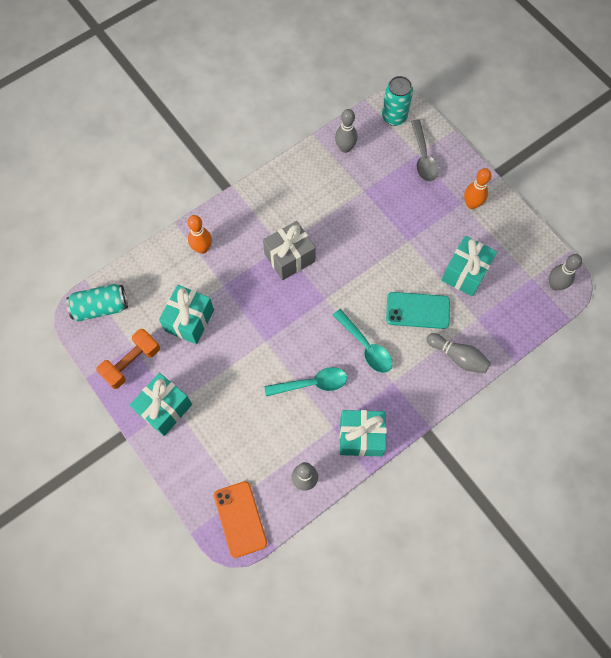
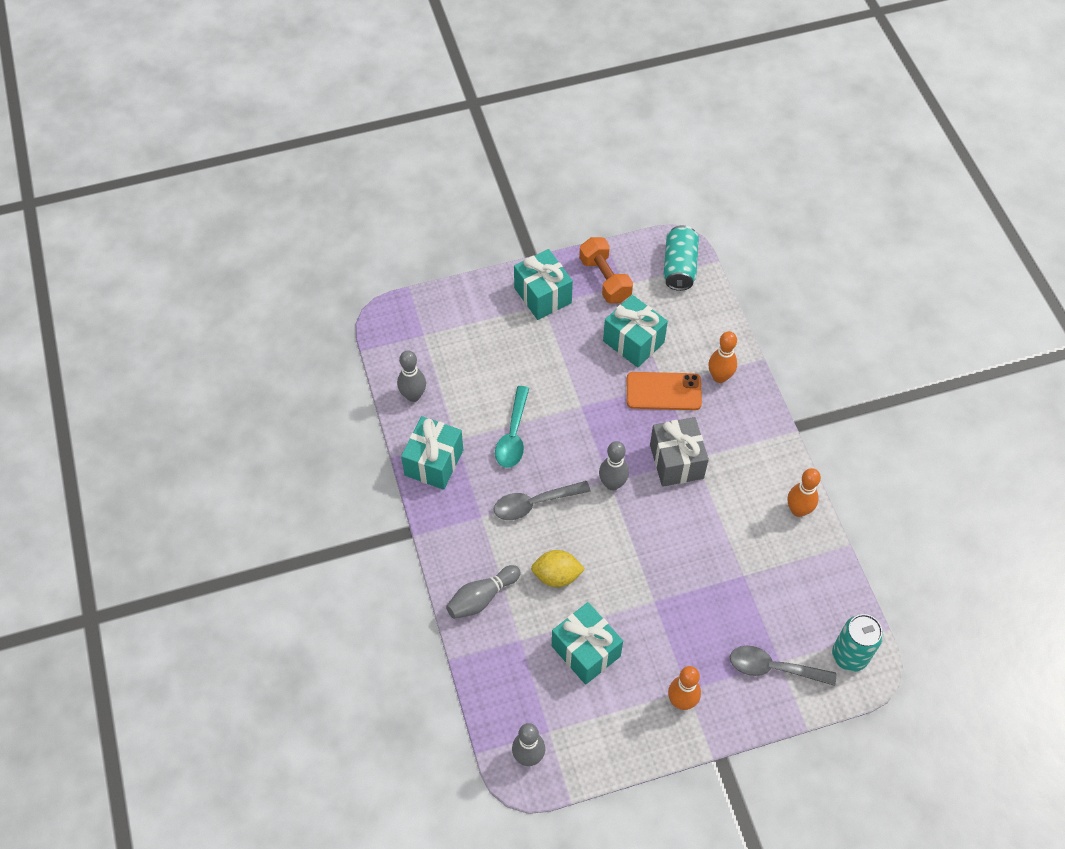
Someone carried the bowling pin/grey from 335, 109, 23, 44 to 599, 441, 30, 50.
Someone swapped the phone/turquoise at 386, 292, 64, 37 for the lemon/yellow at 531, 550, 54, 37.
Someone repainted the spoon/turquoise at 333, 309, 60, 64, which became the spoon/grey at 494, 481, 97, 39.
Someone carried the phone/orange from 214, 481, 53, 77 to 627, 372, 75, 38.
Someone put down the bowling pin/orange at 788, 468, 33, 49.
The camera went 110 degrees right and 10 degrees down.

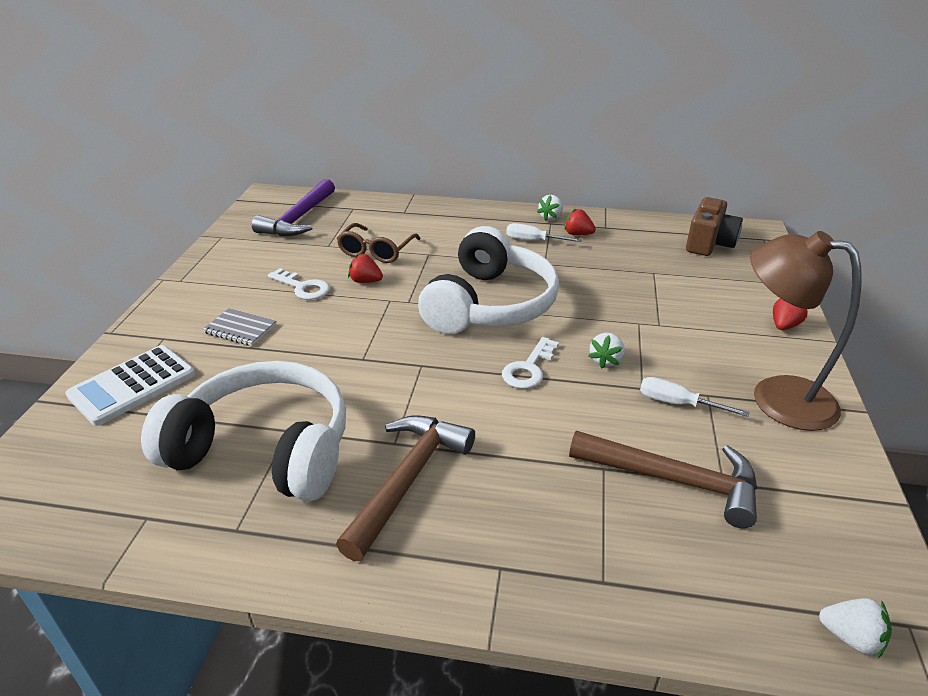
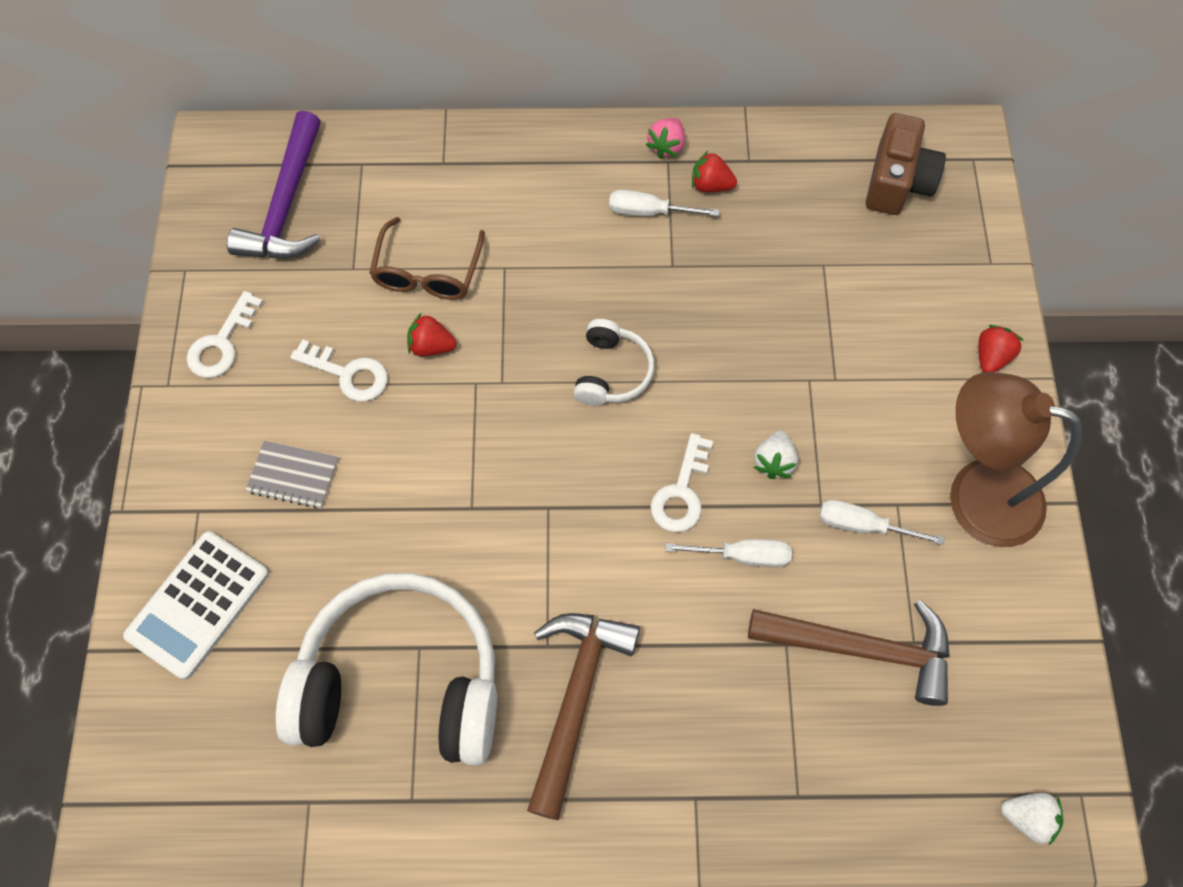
Someone repainted the strawberry/white at 537, 195, 26, 26, which became the strawberry/pink at 646, 118, 39, 41.
Someone scaled the headphones/white at 418, 226, 141, 108 by 0.46.
Someone put down the key/white at 187, 291, 76, 87.
Someone put down the screwdriver/white at 665, 539, 127, 28.
The camera went 10 degrees left and 30 degrees up.

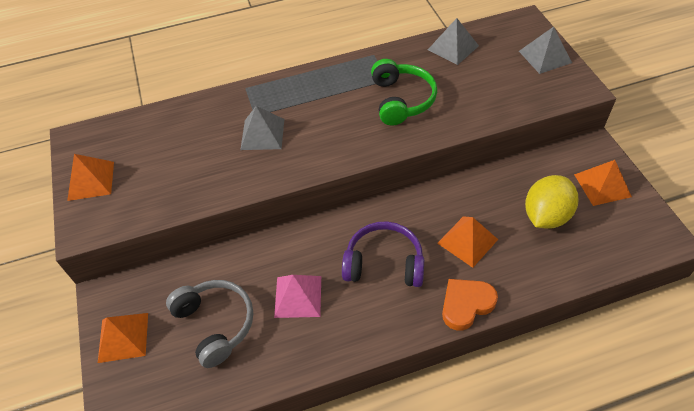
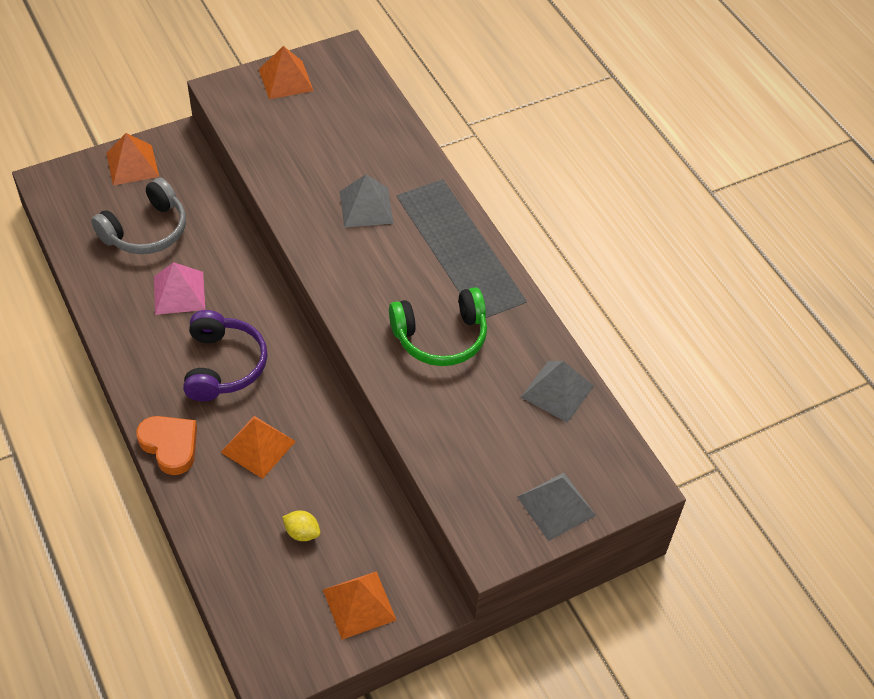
Someone scaled the lemon/yellow at 525, 175, 53, 53 by 0.47.
The camera went 75 degrees right and 0 degrees up.

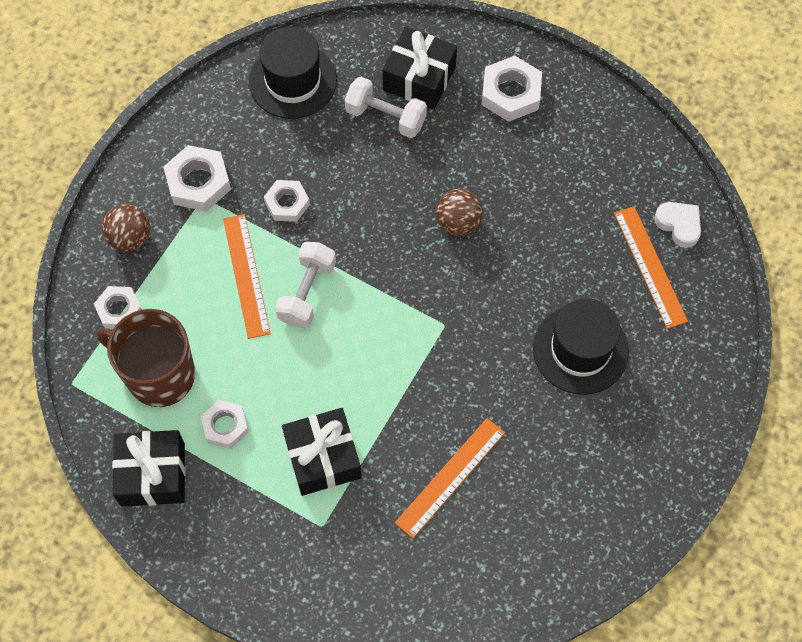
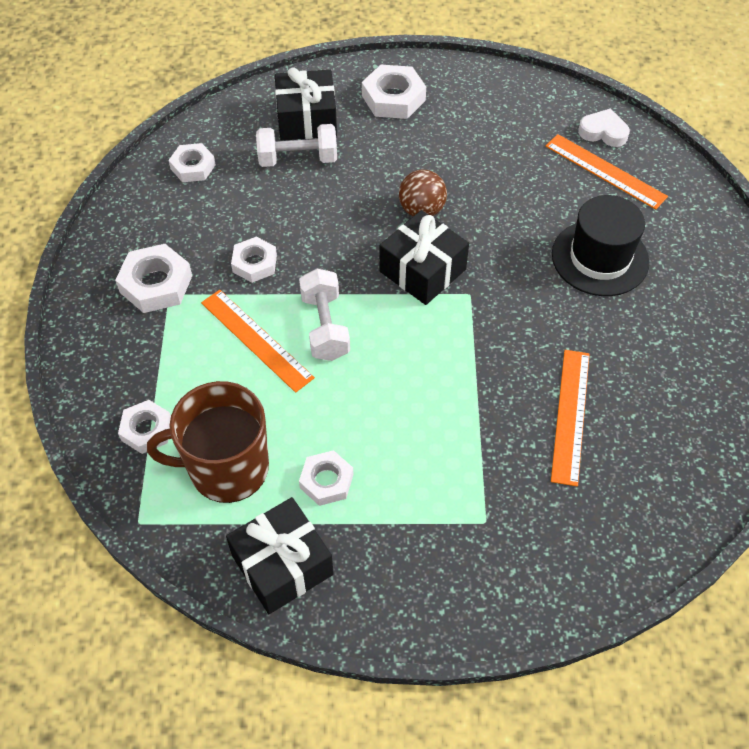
Someone swapped the hat/black at 249, 27, 88, 92 for the nut/white at 168, 143, 48, 39.
Someone took away the ball/brown at 102, 204, 48, 48.
Someone carried the gift/black from 282, 408, 80, 88 to 379, 210, 90, 95.
The camera went 30 degrees left and 10 degrees down.

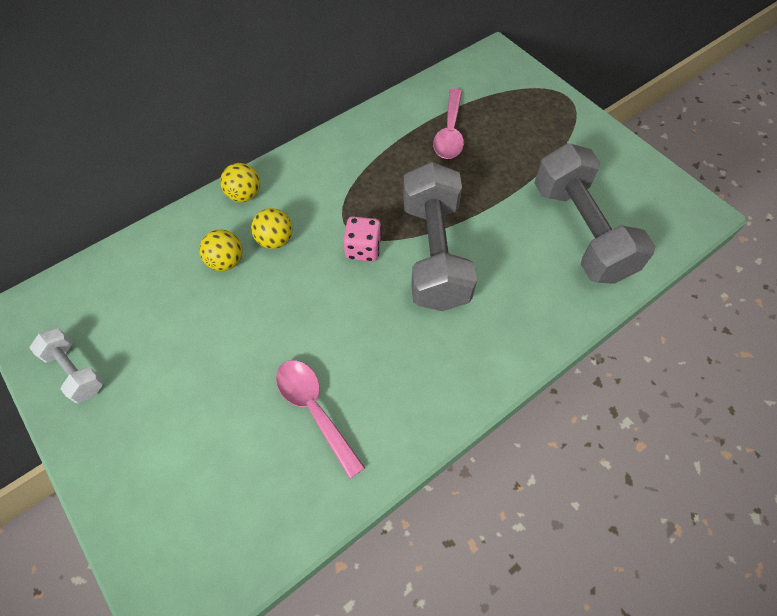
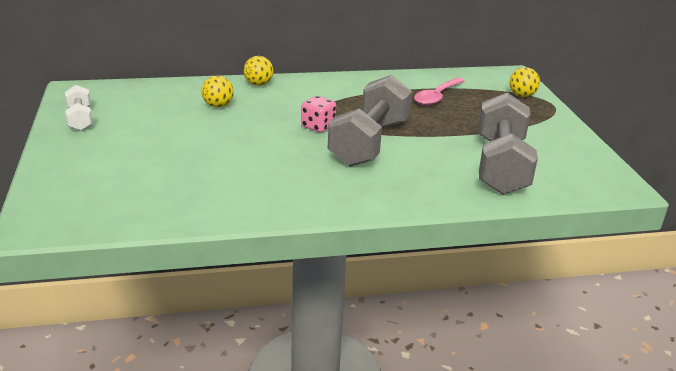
Someone carried the ball/yellow from 251, 208, 41, 41 to 510, 67, 30, 30.
Someone took away the spoon/pink at 276, 360, 89, 119.
The camera went 25 degrees right and 30 degrees down.

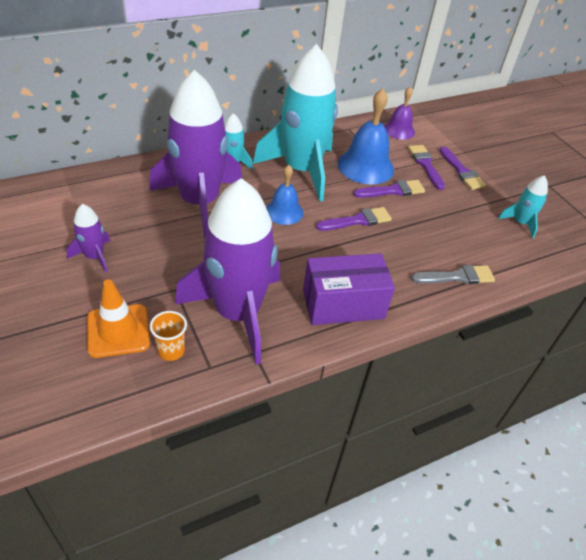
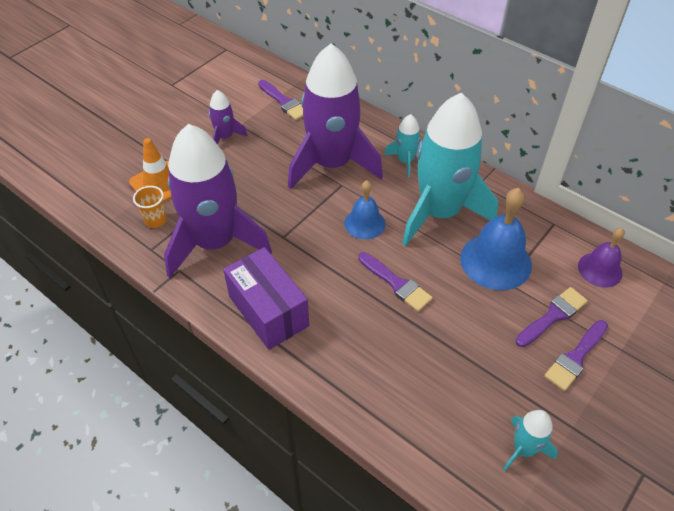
Someone carried the brush/purple from 353, 180, 72, 18 to 258, 80, 45, 40.
Someone took away the brush/grey at 411, 265, 84, 19.
The camera went 70 degrees right and 5 degrees up.

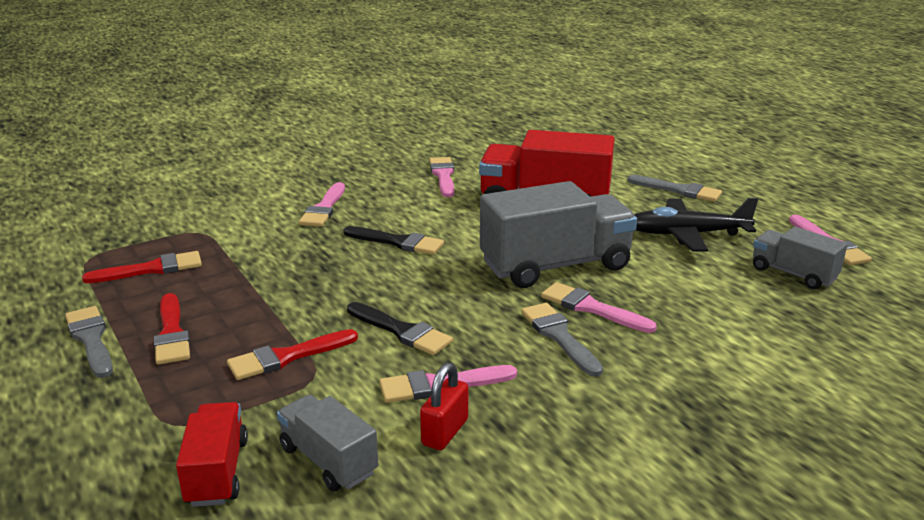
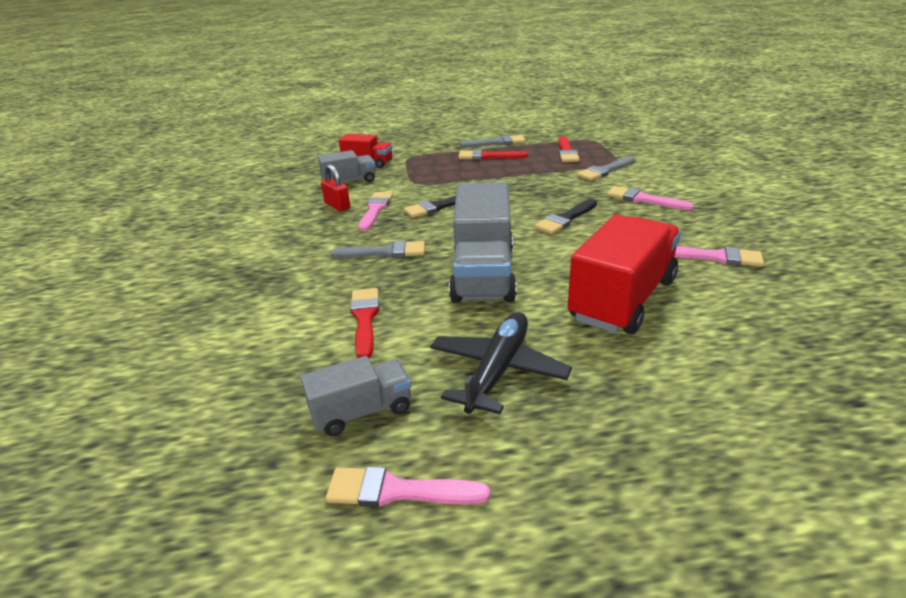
Someone carried the brush/grey from 627, 175, 95, 27 to 577, 156, 58, 25.
Someone took away the brush/pink at 541, 282, 116, 51.
Someone carried the brush/red from 227, 329, 131, 51 to 350, 288, 29, 70.
The camera went 115 degrees right and 5 degrees up.

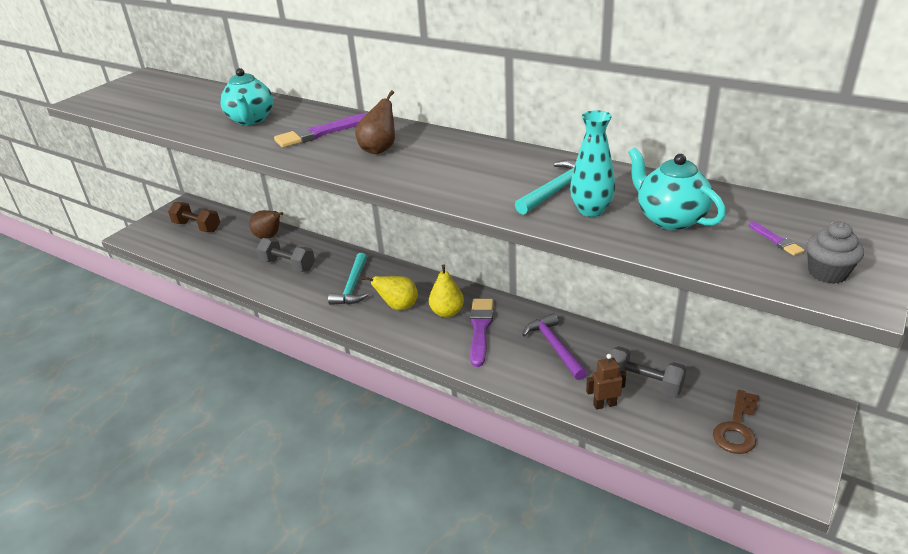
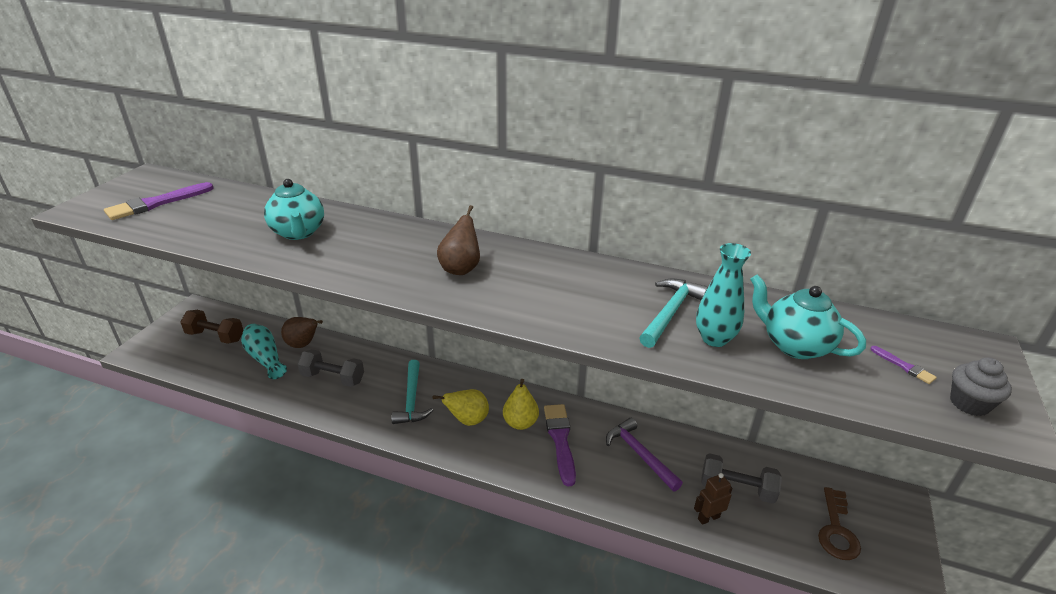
Someone carried the brush/purple from 274, 113, 93, 35 to 104, 182, 109, 38.
Someone put down the vase/turquoise at 241, 324, 46, 55.
The camera went 15 degrees left and 0 degrees up.

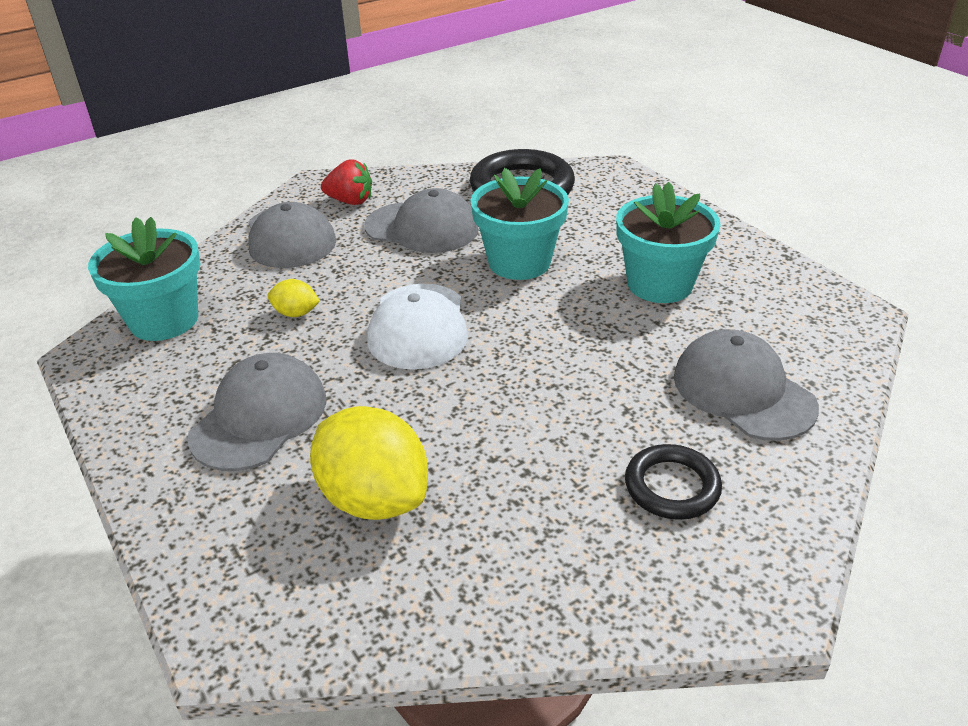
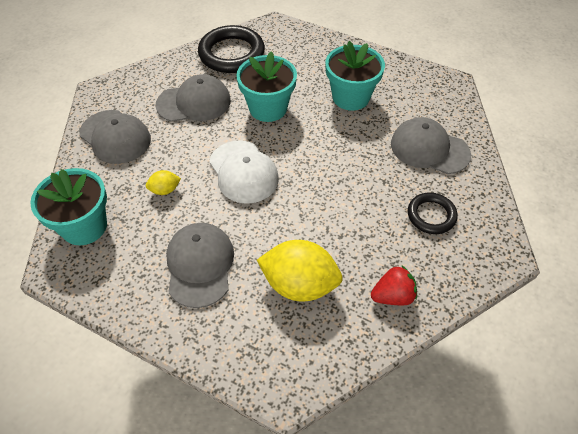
Someone carried the strawberry/red from 321, 159, 51, 46 to 371, 266, 46, 39.
The camera went 30 degrees left and 15 degrees up.

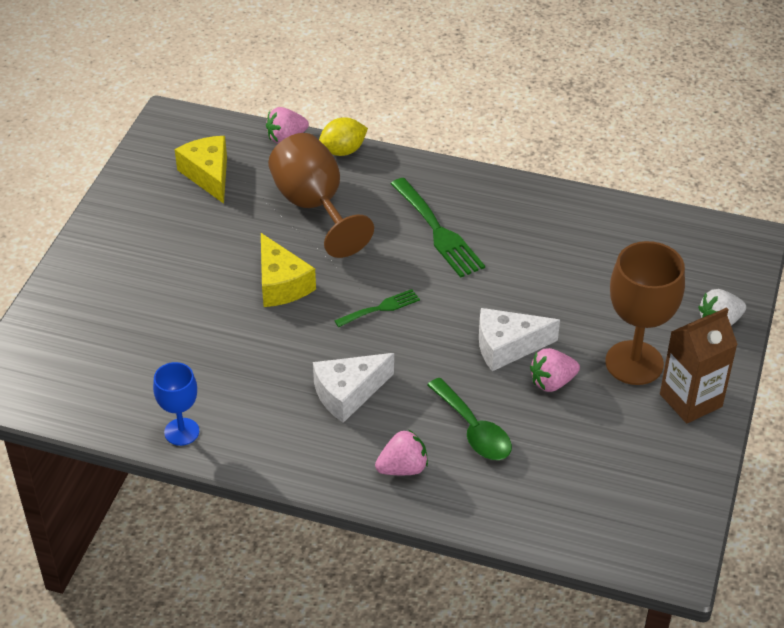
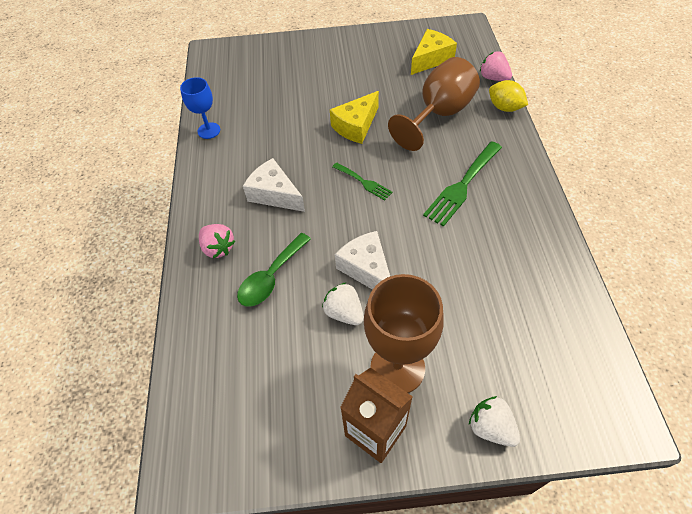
Someone repainted the strawberry/pink at 530, 348, 50, 44, which became the strawberry/white at 322, 283, 42, 42.
The camera went 70 degrees right and 10 degrees up.

